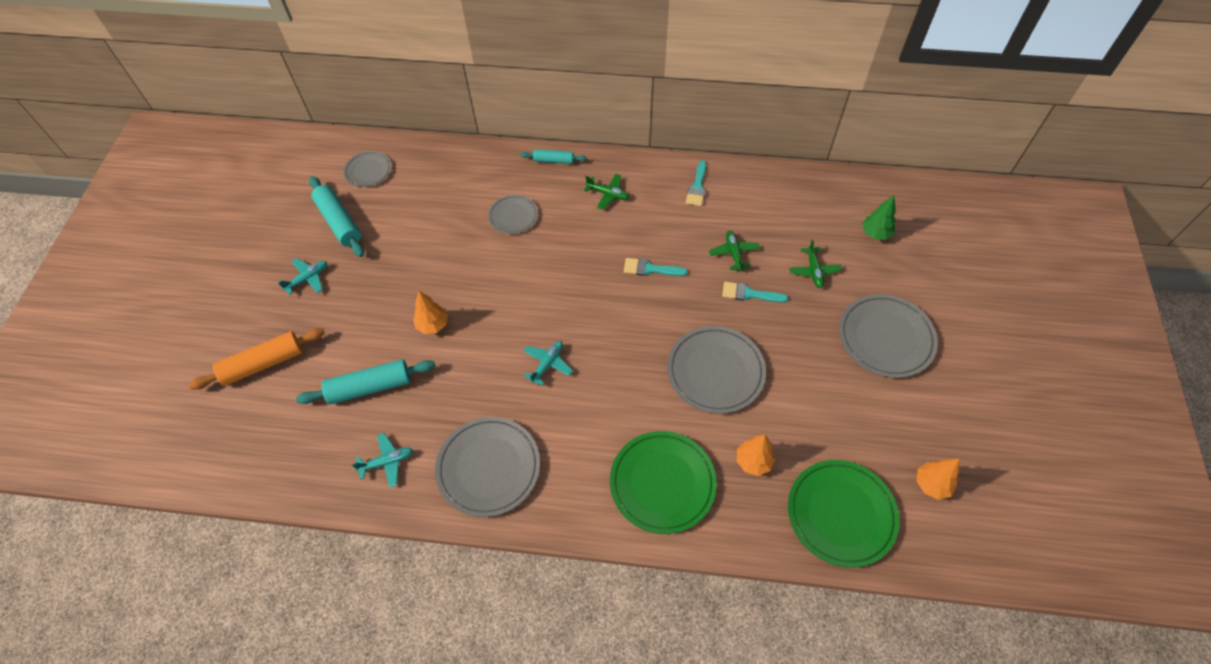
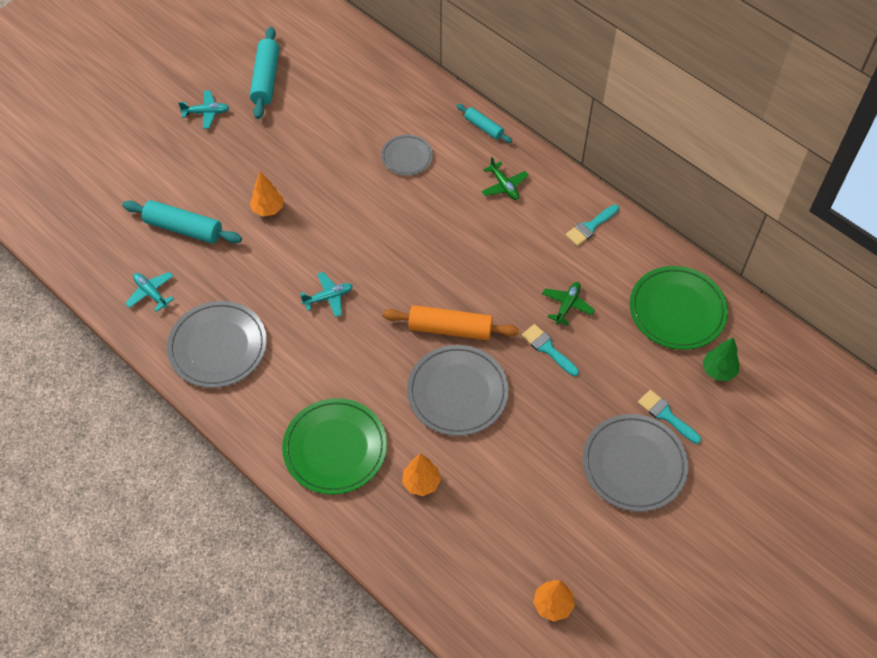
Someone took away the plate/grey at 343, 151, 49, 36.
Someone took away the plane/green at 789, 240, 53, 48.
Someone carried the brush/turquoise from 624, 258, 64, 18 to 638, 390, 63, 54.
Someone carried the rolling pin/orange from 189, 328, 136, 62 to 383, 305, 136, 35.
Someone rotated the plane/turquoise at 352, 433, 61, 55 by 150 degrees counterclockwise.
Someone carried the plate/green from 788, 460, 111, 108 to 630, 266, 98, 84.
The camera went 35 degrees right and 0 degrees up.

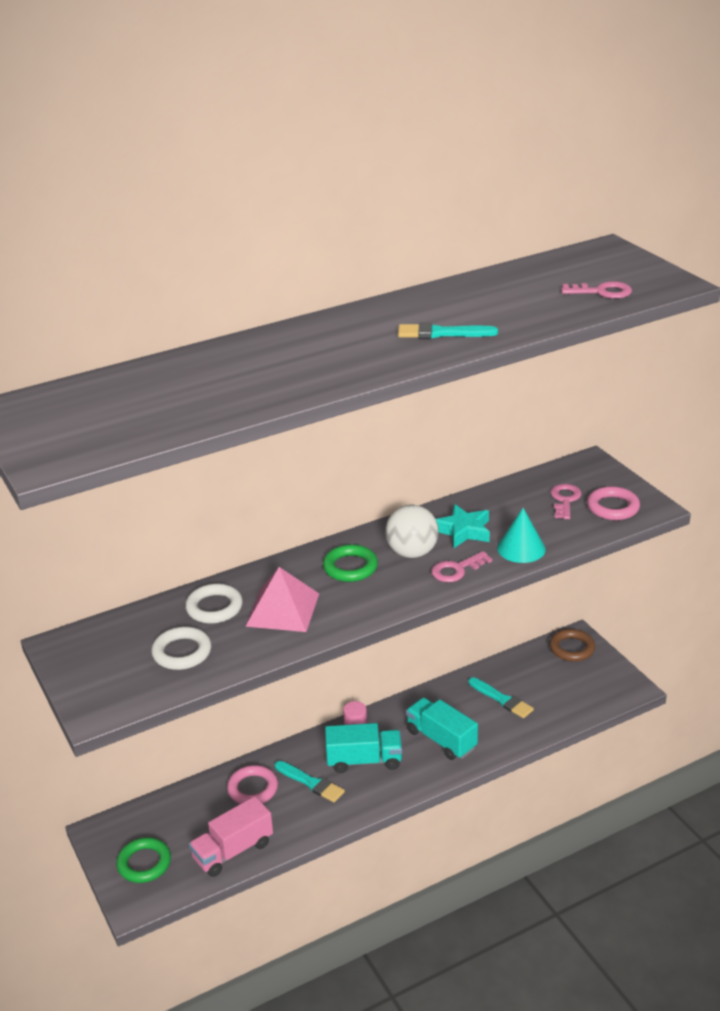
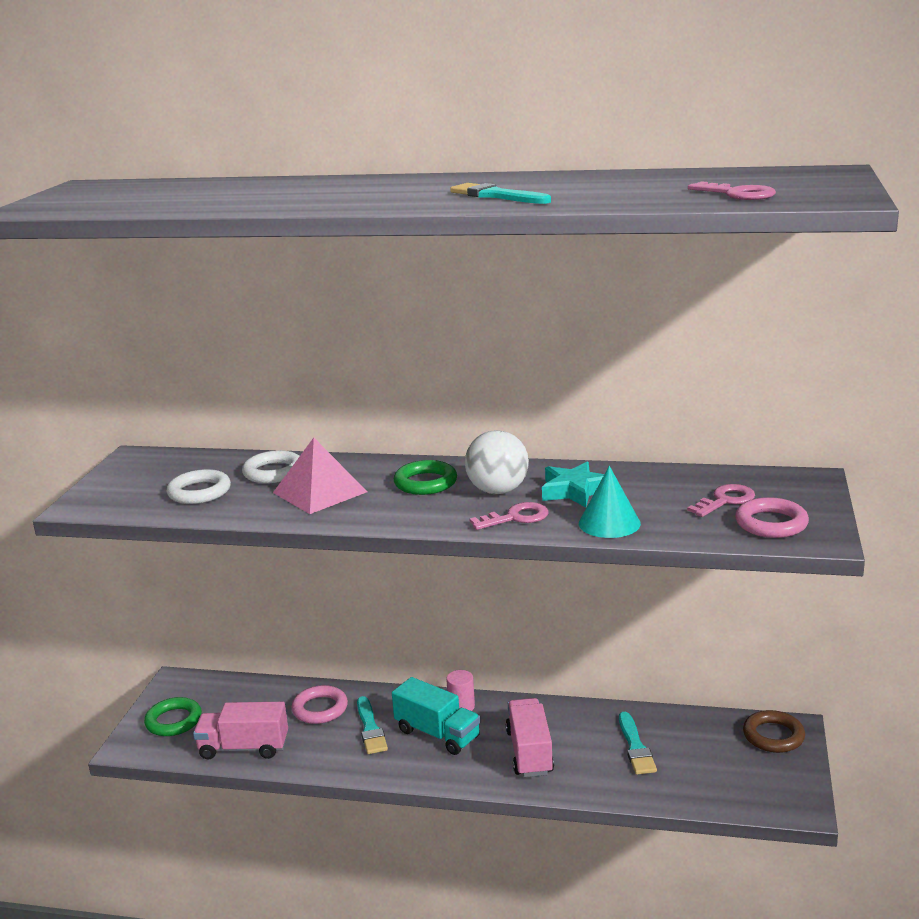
Someone rotated the key/pink at 431, 551, 61, 31 by 150 degrees clockwise.
Someone repainted the truck/turquoise at 406, 698, 72, 62, which became the truck/pink at 506, 698, 48, 79.
The camera went 40 degrees right and 10 degrees down.

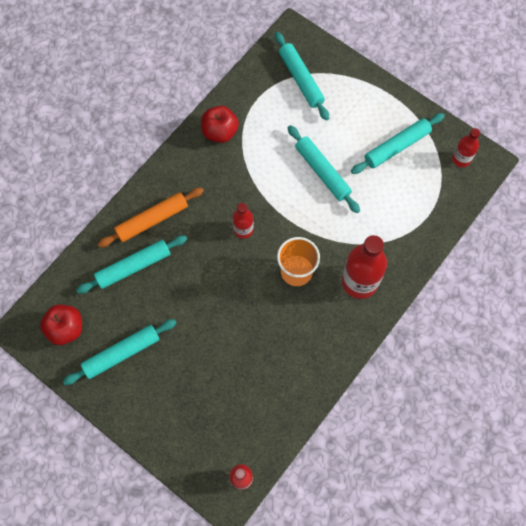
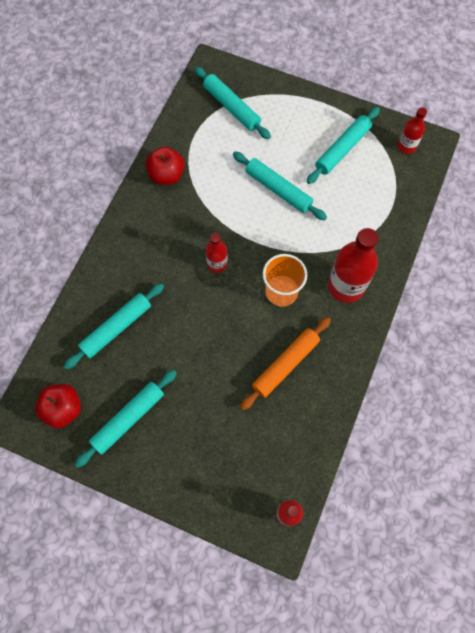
Someone carried the rolling pin/orange from 98, 188, 106, 60 to 240, 317, 91, 93.
The camera went 15 degrees left and 0 degrees up.

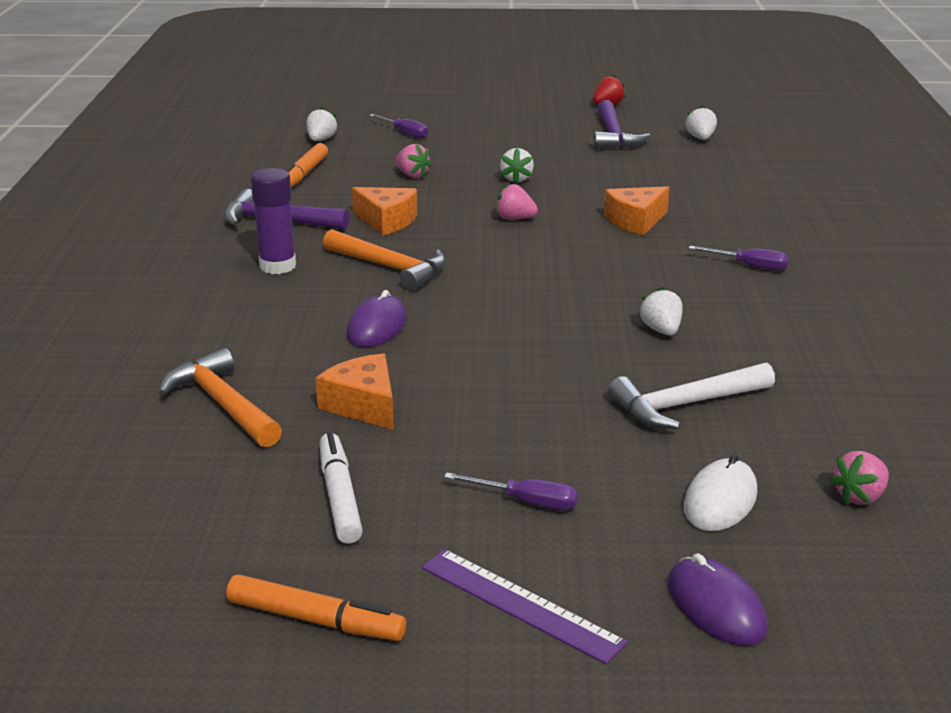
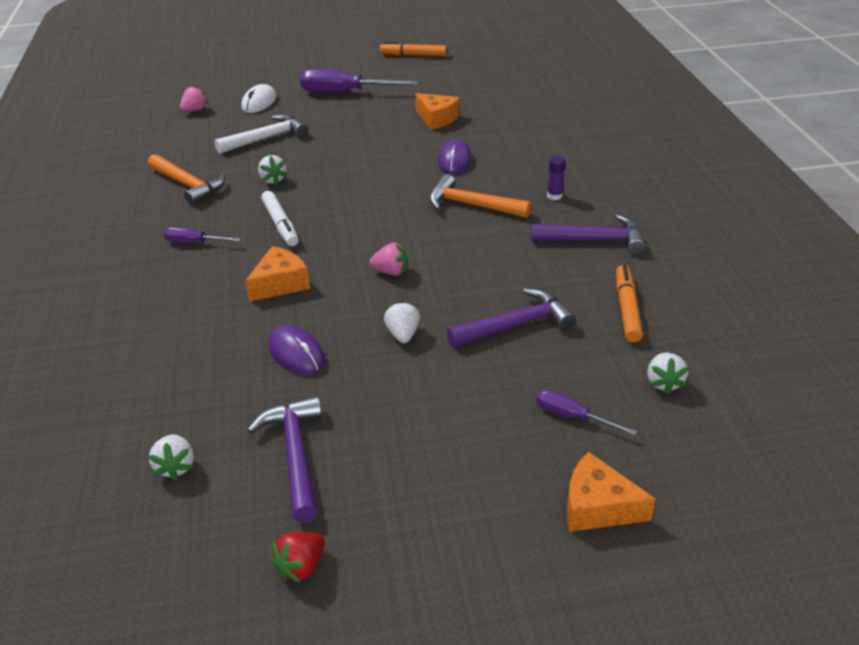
Someone swapped the strawberry/pink at 395, 144, 37, 34 for the hammer/purple at 446, 288, 130, 59.
Someone scaled the glue stick/purple at 251, 168, 45, 106 by 0.57.
Someone carried the cheese/orange from 352, 187, 65, 48 to 567, 452, 89, 80.
Someone carried the hammer/orange from 158, 348, 124, 100 to 148, 154, 78, 52.
Someone carried the marker/white from 320, 432, 43, 112 to 261, 191, 38, 55.
Someone scaled the screwdriver/purple at 444, 473, 134, 37 by 1.95.
Someone took away the ruler/purple at 422, 549, 206, 116.
Someone carried the mouse/purple from 668, 553, 100, 93 to 268, 325, 57, 50.
The camera went 170 degrees right and 10 degrees up.

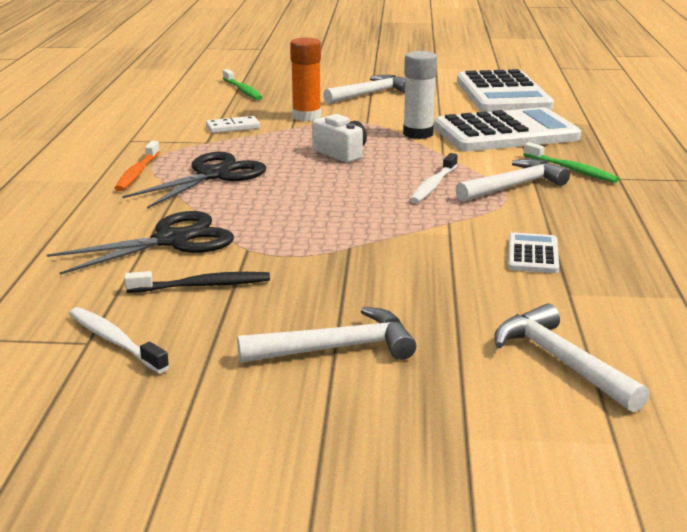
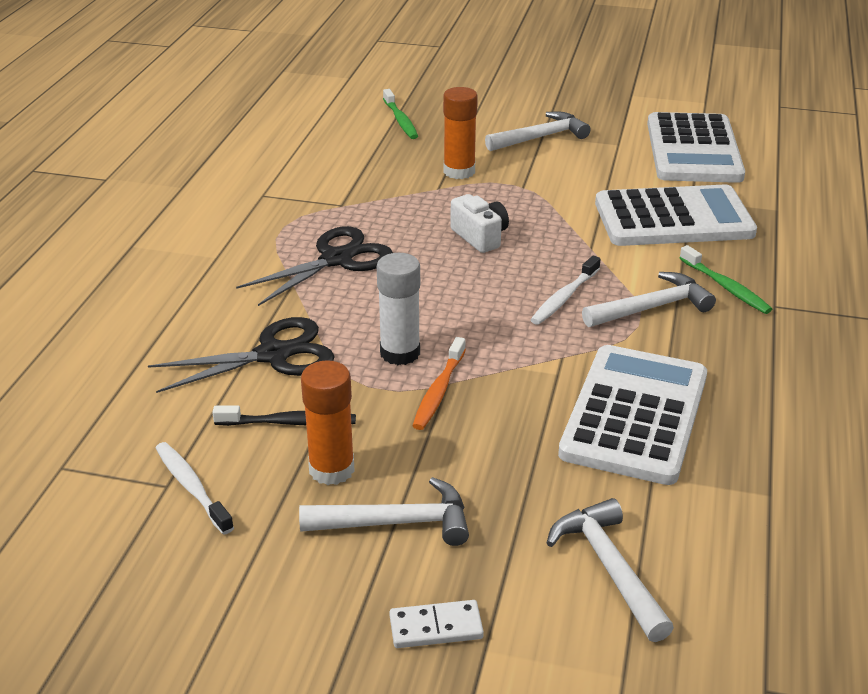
Someone carried the glue stick/white from 403, 51, 34, 88 to 377, 253, 43, 112.
Someone carried the domino/white from 206, 116, 54, 17 to 389, 600, 95, 48.
Someone carried the toothbrush/orange from 114, 141, 46, 50 to 412, 337, 54, 93.
Someone scaled the calculator/white at 508, 232, 51, 41 by 2.26.
Someone put down the glue stick/orange at 301, 360, 54, 125.
The camera went 10 degrees right and 10 degrees up.

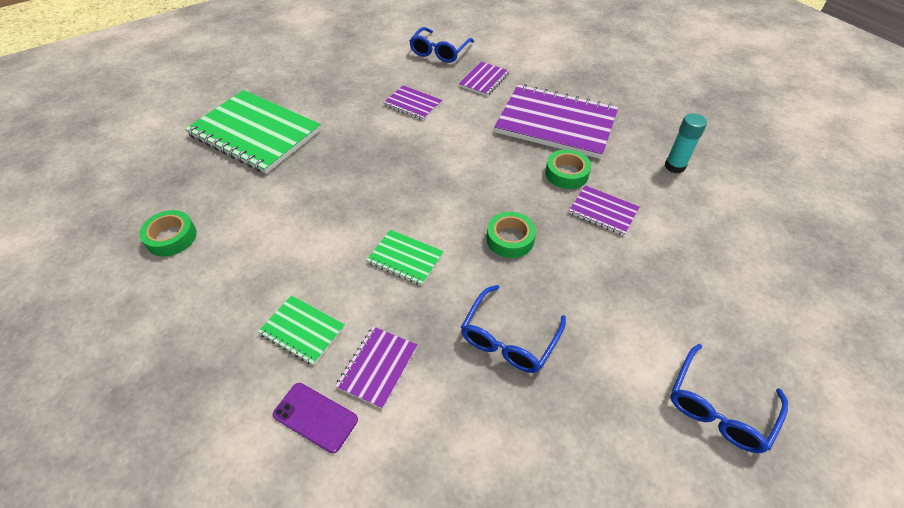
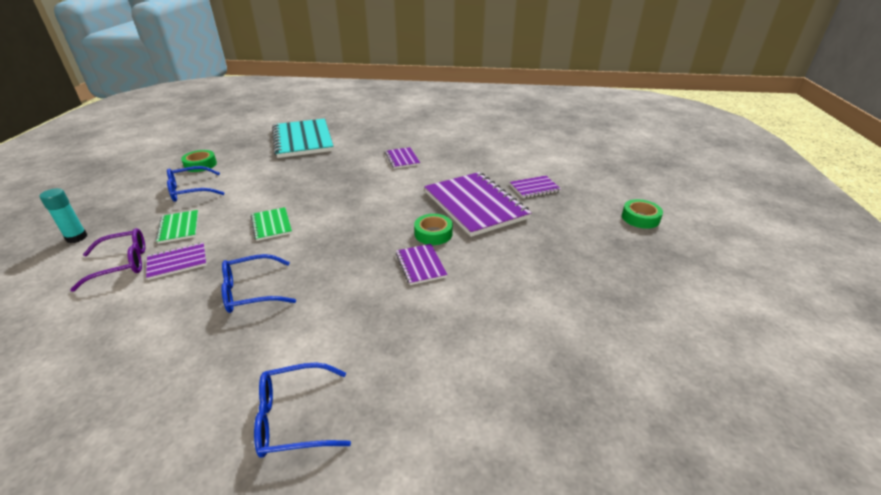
Someone carried the glasses/blue from 409, 27, 65, 36 to 167, 166, 57, 36.
Someone carried the notebook/purple from 459, 62, 50, 34 to 510, 176, 51, 22.
Someone repainted the notebook/green at 185, 90, 136, 84, which became the notebook/turquoise at 272, 119, 62, 39.
Someone carried the glue stick/turquoise from 664, 113, 43, 60 to 39, 188, 49, 55.
Someone carried the tape/green from 486, 212, 50, 46 to 622, 199, 41, 30.
Someone swapped the phone/purple at 273, 383, 85, 70 for the glasses/purple at 70, 228, 75, 64.
The camera went 40 degrees right and 15 degrees down.

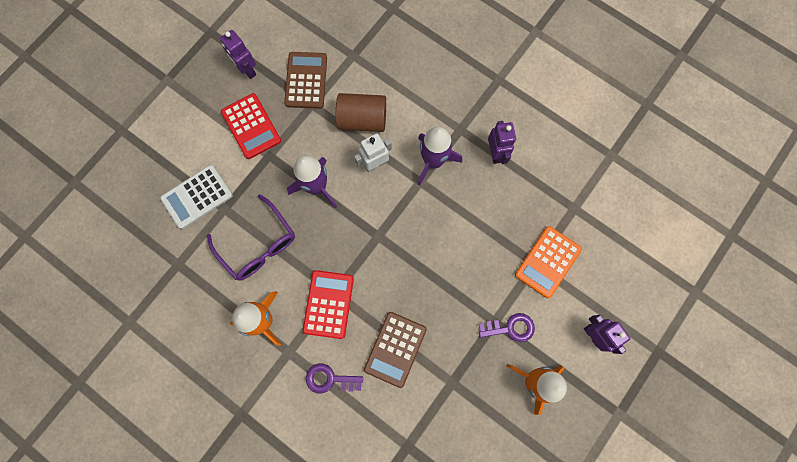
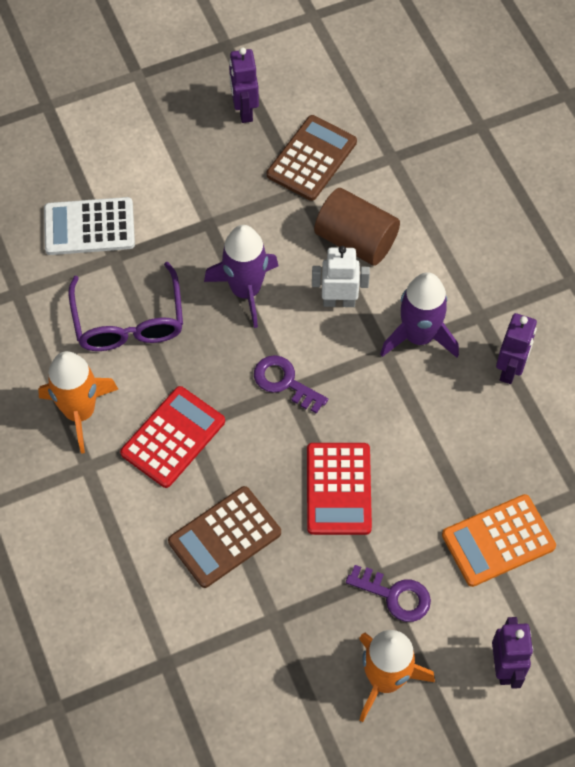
Someone carried the calculator/red from 221, 93, 60, 66 to 307, 443, 65, 92.
Someone carried the key/purple from 306, 363, 57, 31 to 254, 355, 74, 59.
The camera went 30 degrees right and 15 degrees down.

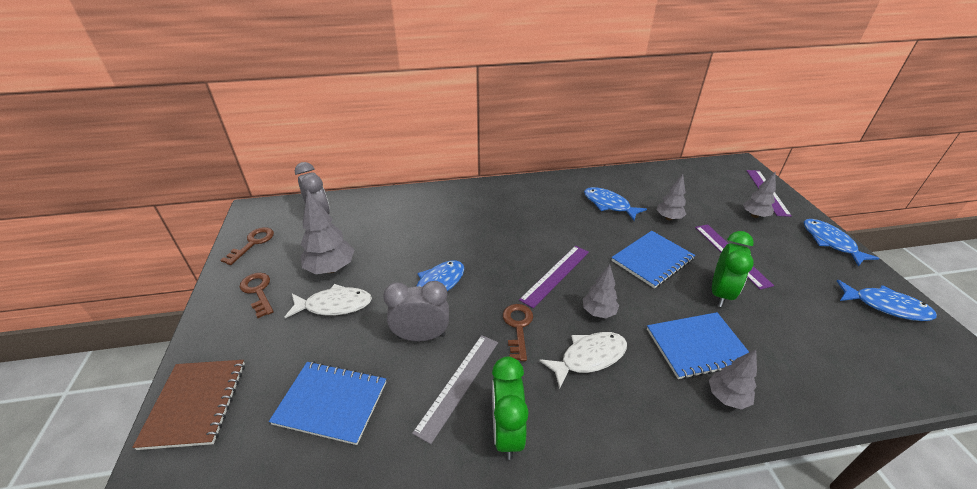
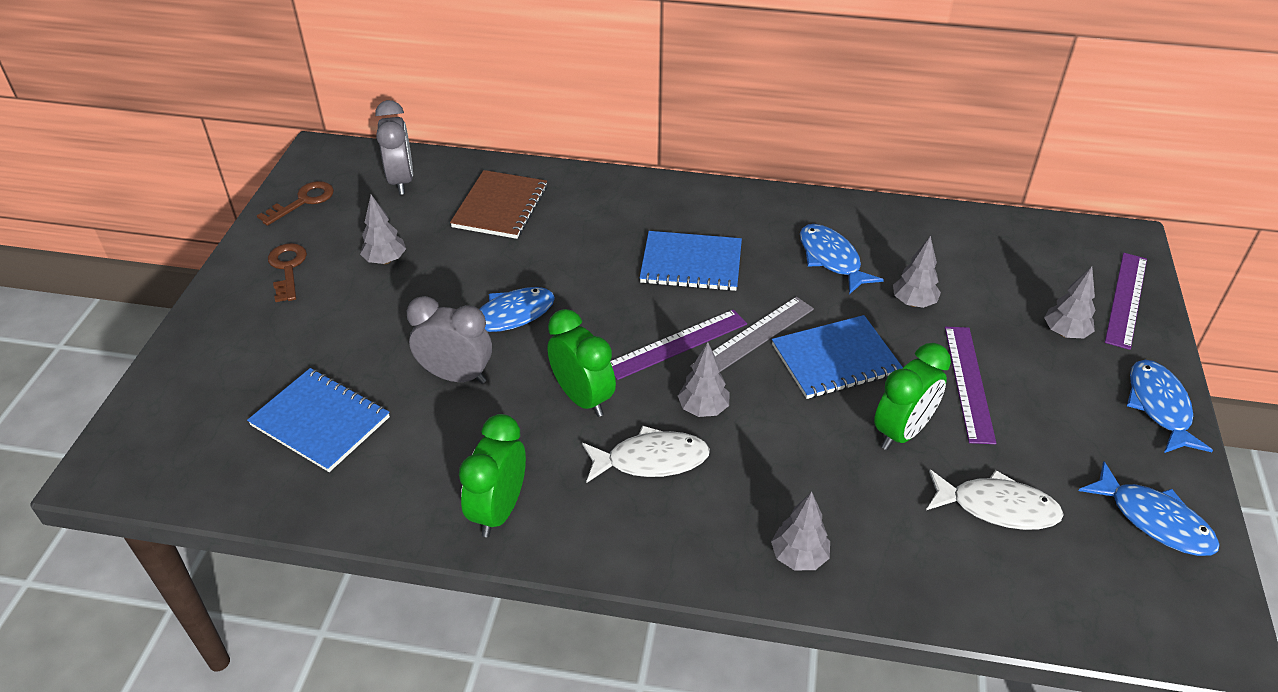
Someone scaled the tree/grey at 301, 189, 53, 85 by 0.63.
Someone carried the fish/white from 285, 284, 87, 34 to 926, 470, 138, 60.
Someone swapped the key/brown at 503, 304, 30, 57 for the clock/green at 547, 309, 69, 108.
Someone carried the notebook/blue from 647, 312, 102, 67 to 640, 231, 102, 60.
Someone carried the ruler/grey from 412, 335, 86, 109 to 690, 297, 124, 75.
Someone carried the notebook/brown from 132, 360, 113, 90 to 450, 170, 97, 69.
The camera went 20 degrees right and 5 degrees up.

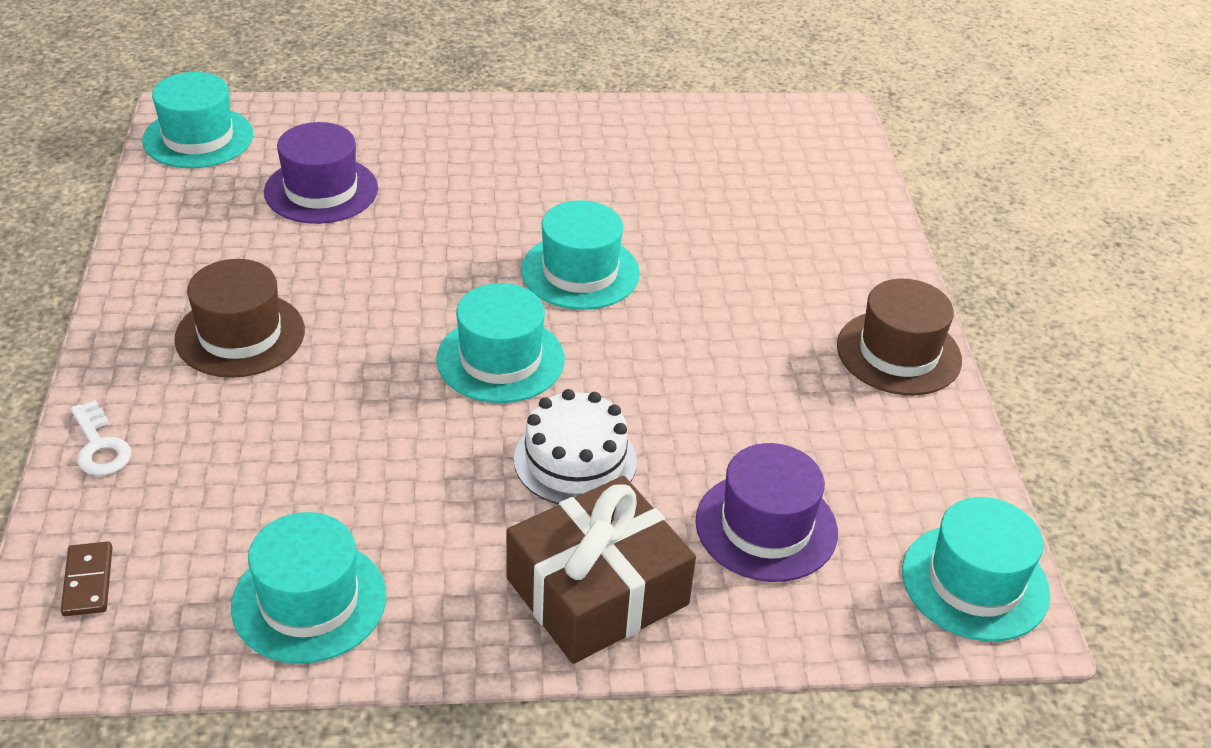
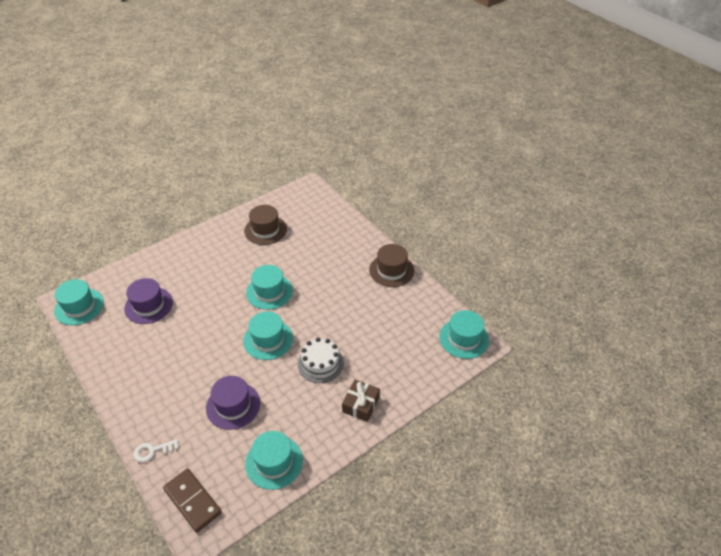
Someone carried the hat/brown from 174, 259, 131, 119 to 244, 205, 43, 40.
Someone rotated the key/white at 71, 400, 60, 76 by 135 degrees clockwise.
Someone carried the hat/purple from 695, 443, 143, 139 to 206, 376, 54, 54.
Someone scaled the gift/brown at 506, 476, 190, 188 by 0.62.
Someone scaled the domino/brown at 61, 542, 52, 74 by 1.82.
The camera went 30 degrees left and 5 degrees up.

